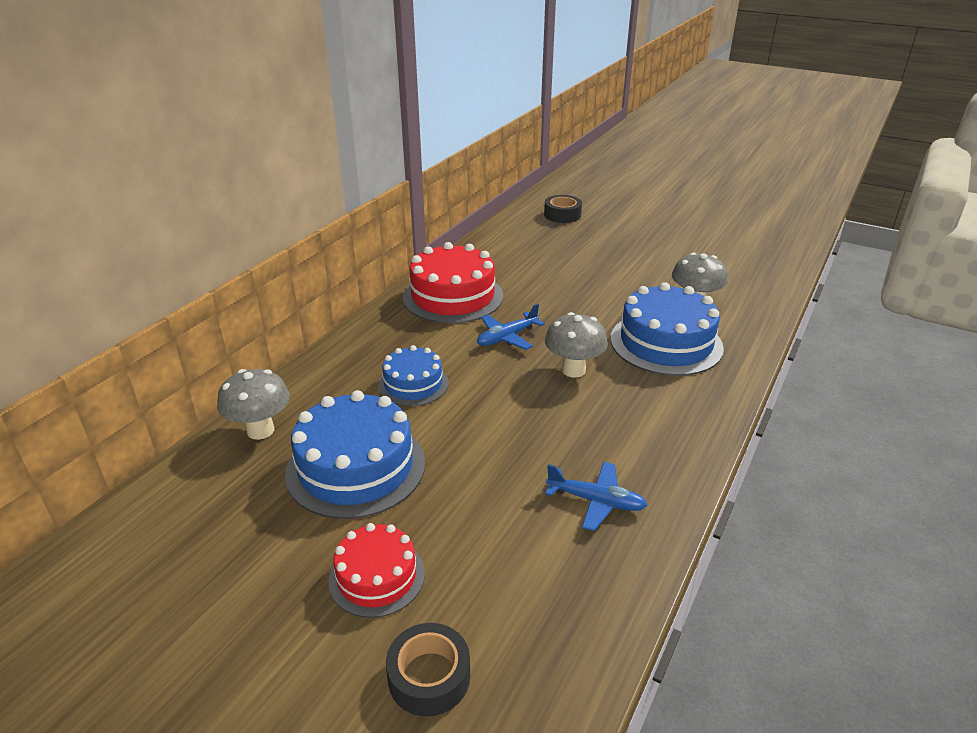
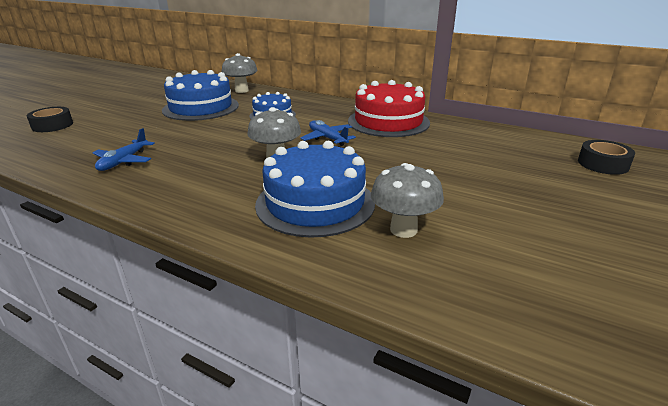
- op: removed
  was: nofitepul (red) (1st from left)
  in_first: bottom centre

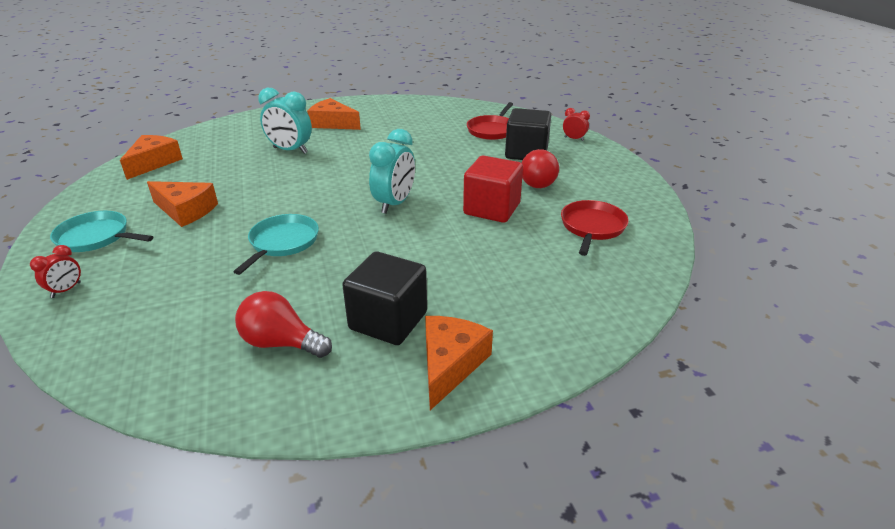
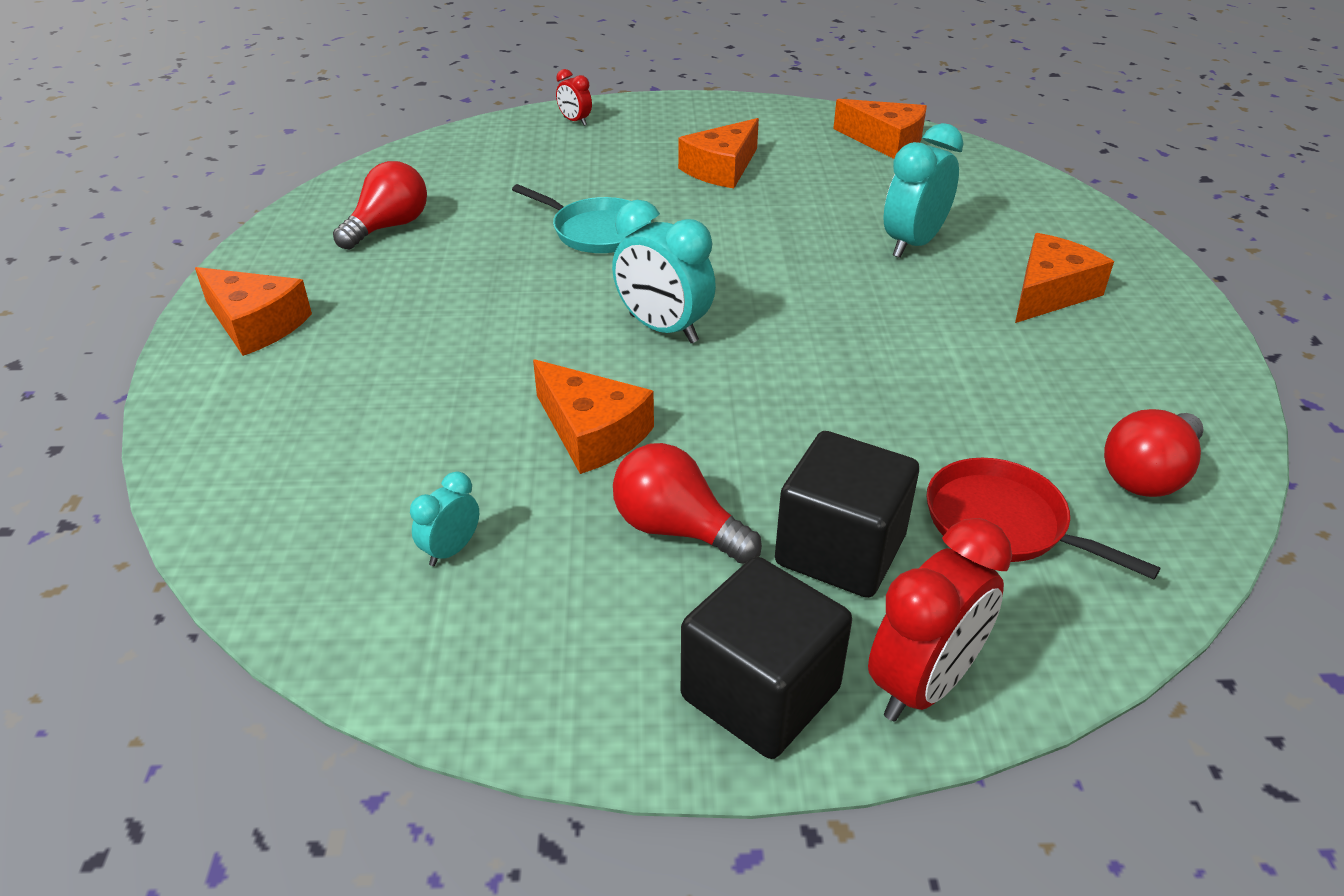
- op: replaced
  was: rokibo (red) (2nd from left)
  now: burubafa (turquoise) (1st from left)
  in_first: centre
  in_second: middle left
- op: replaced
  was: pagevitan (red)
  now: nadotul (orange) (2nd from left)
  in_first: centre
  in_second: centre
- op: moved
  was: pagevitan (black) (1st from left)
  in_first: centre
  in_second: bottom centre
- op: resized
  was: burubafa (red) (2nd from left)
  in_first: top centre
  in_second: bottom right
  ratio: 1.92
- op: added
  now: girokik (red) (3rd from left)
  in_second: middle right
- op: removed
  was: rokibo (turquoise) (1st from left)
  in_first: middle left

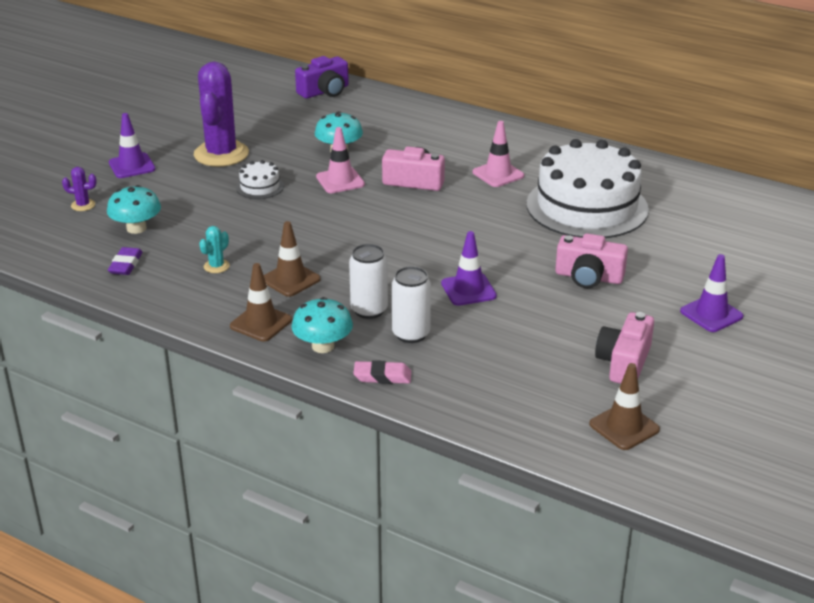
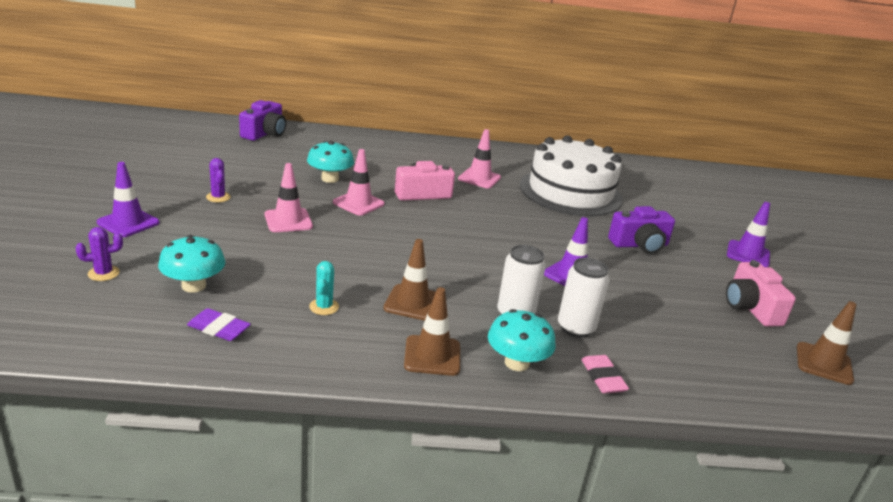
- op: turned
  was: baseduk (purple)
  in_first: middle left
  in_second: middle left
  clockwise: -45
- op: resized
  was: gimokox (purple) (2nd from left)
  in_first: top left
  in_second: middle left
  ratio: 0.41
- op: replaced
  was: nofitepul (white) (1st from left)
  now: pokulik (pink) (1st from left)
  in_first: top left
  in_second: middle left
- op: turned
  was: baseduk (pink)
  in_first: centre
  in_second: bottom right
  clockwise: -75
- op: recoloured
  was: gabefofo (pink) (2nd from left)
  now: gabefofo (purple) (2nd from left)
  in_first: middle right
  in_second: middle right

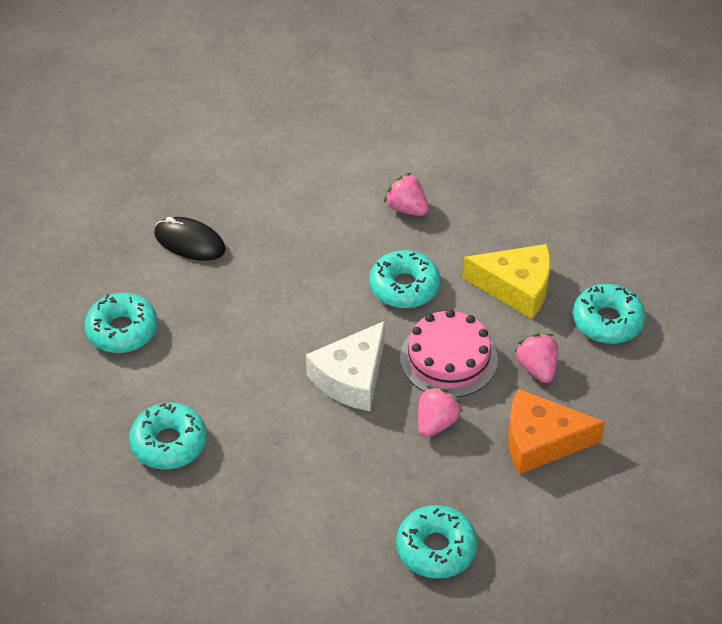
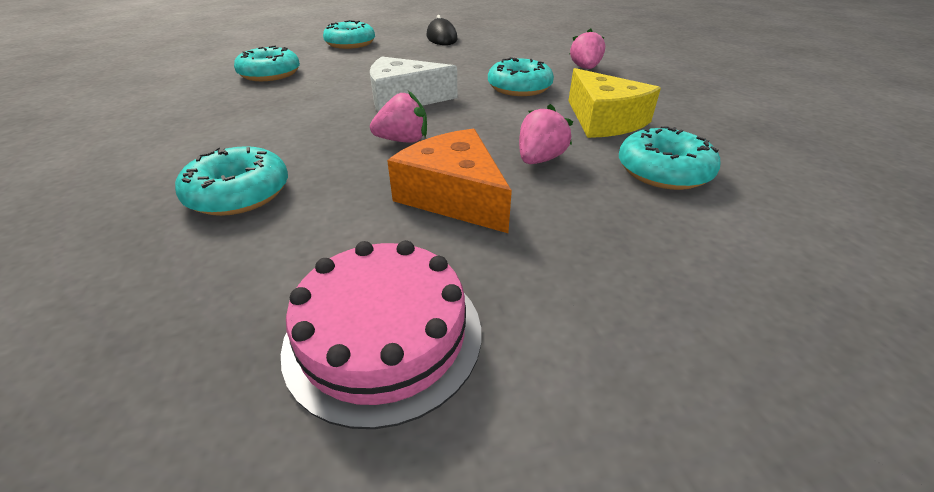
- op: moved
  was: nofitepul (pink)
  in_first: centre
  in_second: bottom centre

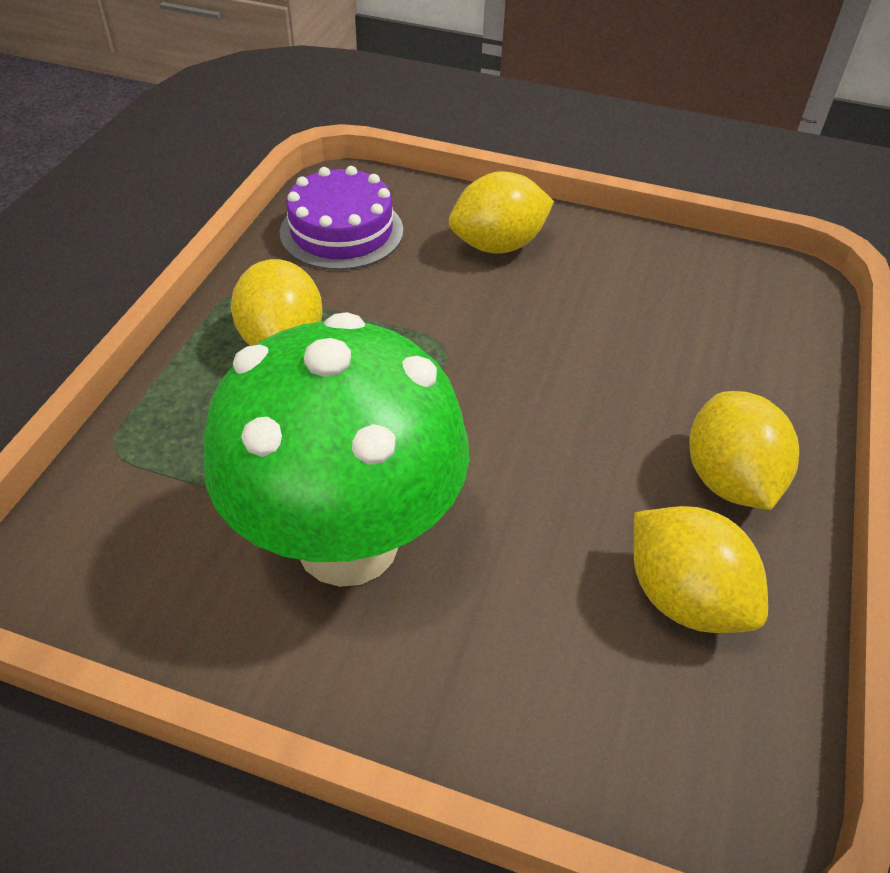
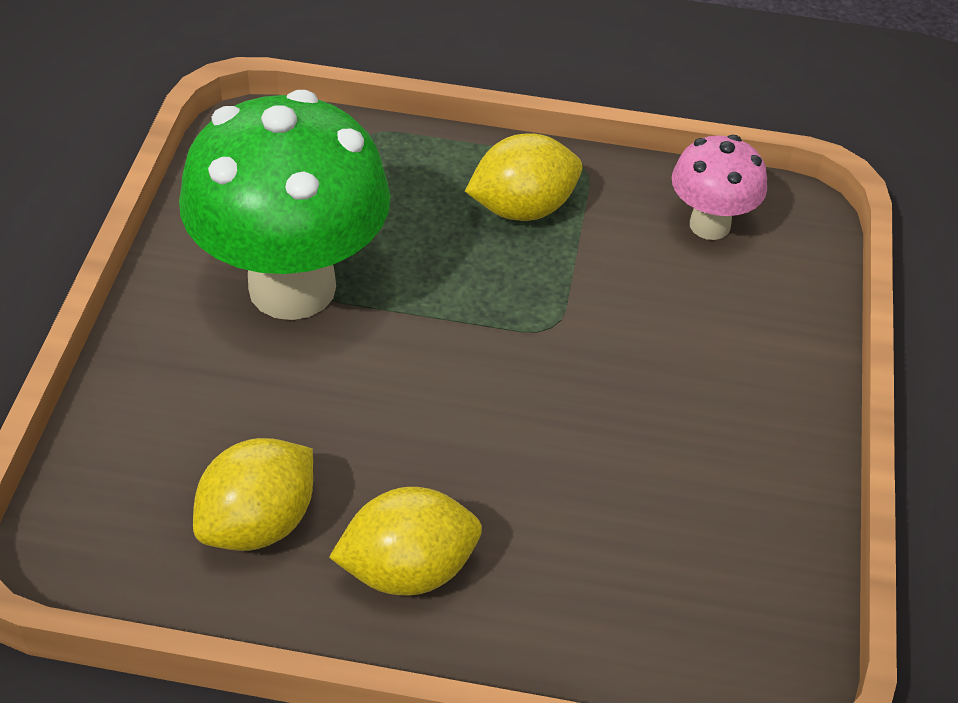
- op: replaced
  was: nofitepul (purple)
  now: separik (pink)
  in_first: top centre
  in_second: top right
- op: removed
  was: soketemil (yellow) (2nd from left)
  in_first: top centre

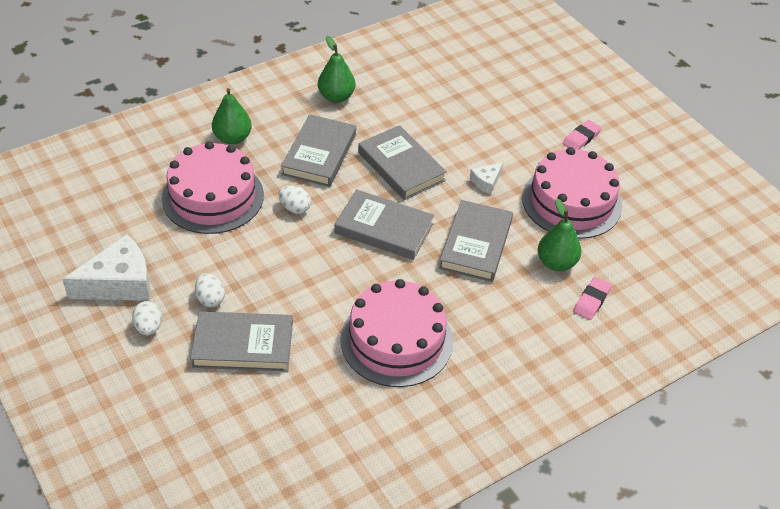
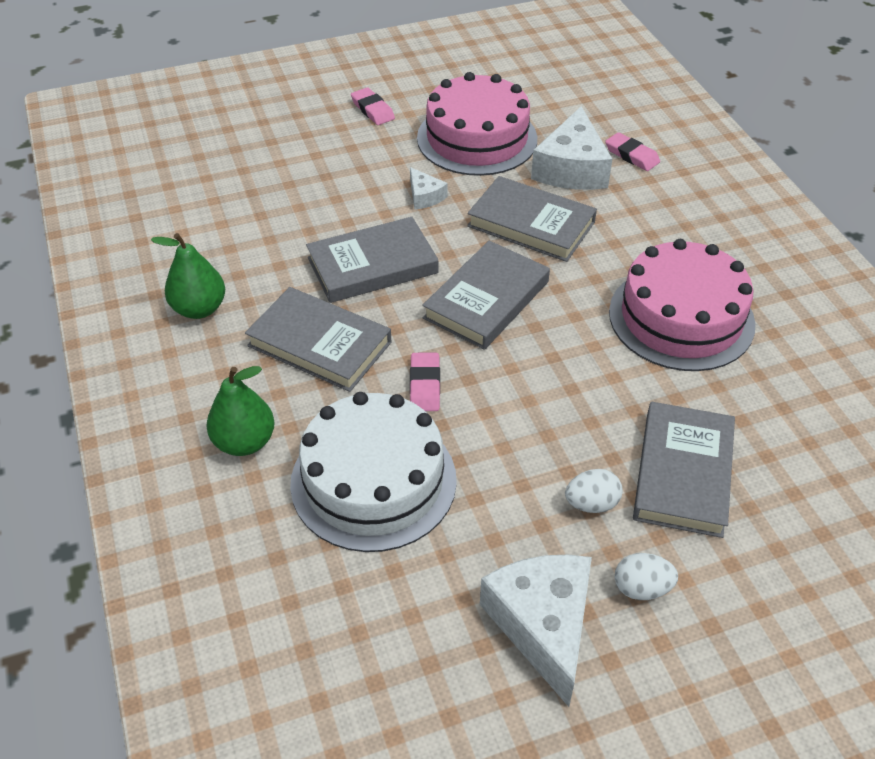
- op: recoloured
  was: nofitepul (pink) (1st from left)
  now: nofitepul (white)
  in_first: middle left
  in_second: centre
- op: replaced
  was: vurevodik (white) (3rd from left)
  now: baseduk (pink) (2nd from left)
  in_first: centre
  in_second: centre
- op: replaced
  was: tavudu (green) (3rd from left)
  now: nadotul (white) (3rd from left)
  in_first: middle right
  in_second: top centre

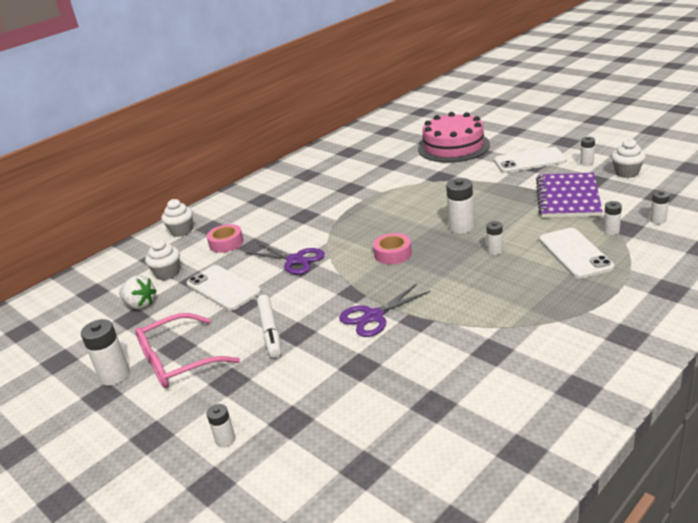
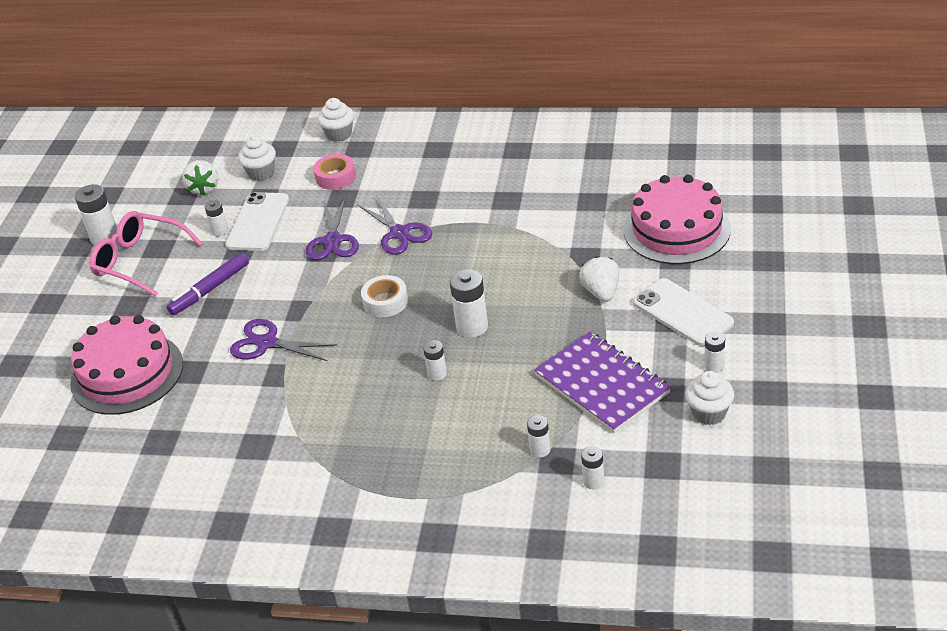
- op: added
  now: nofitepul (pink) (1st from left)
  in_second: middle left
- op: recoloured
  was: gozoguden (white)
  now: gozoguden (purple)
  in_first: centre
  in_second: middle left
- op: moved
  was: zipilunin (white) (2nd from left)
  in_first: bottom left
  in_second: middle left
- op: added
  now: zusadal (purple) (3rd from left)
  in_second: centre
- op: recoloured
  was: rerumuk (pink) (2nd from left)
  now: rerumuk (white)
  in_first: centre
  in_second: centre
- op: turned
  was: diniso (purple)
  in_first: middle right
  in_second: centre
  clockwise: 75
- op: added
  now: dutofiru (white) (2nd from left)
  in_second: centre
- op: removed
  was: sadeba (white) (3rd from left)
  in_first: middle right

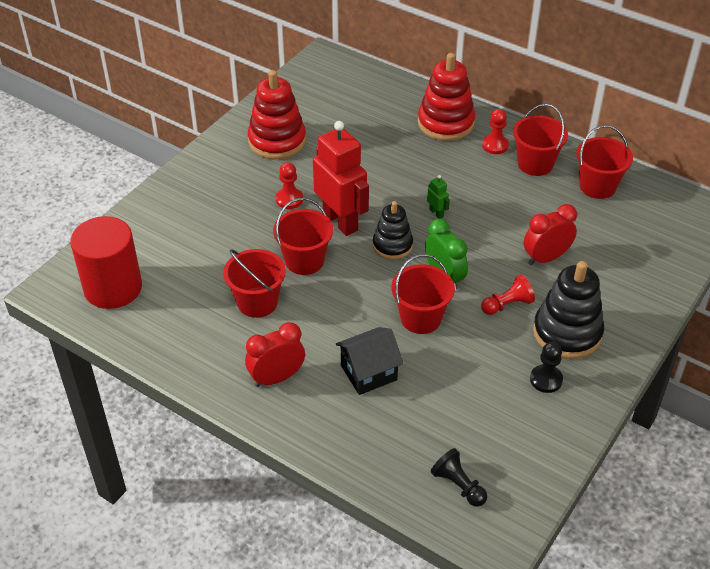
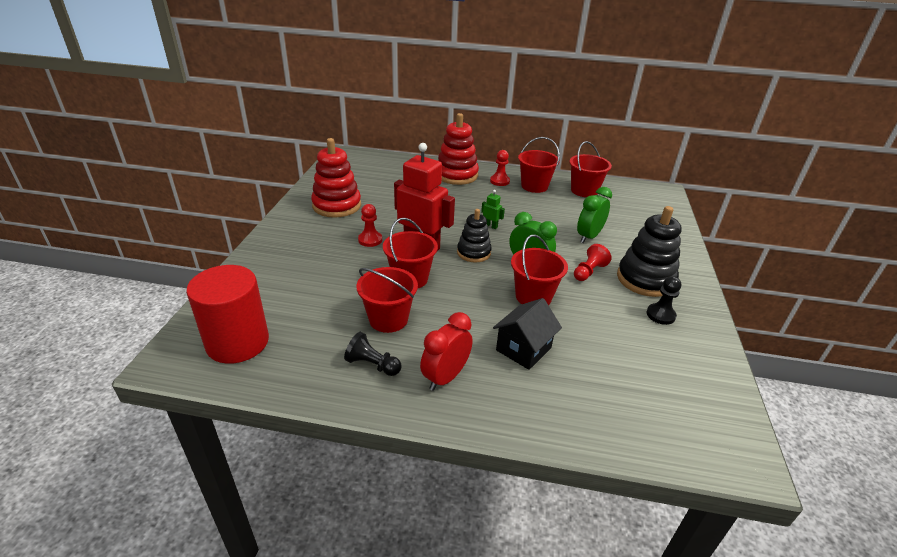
- op: moved
  was: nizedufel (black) (1st from left)
  in_first: bottom centre
  in_second: centre
- op: recoloured
  was: burubafa (red) (2nd from left)
  now: burubafa (green) (2nd from left)
  in_first: middle right
  in_second: centre

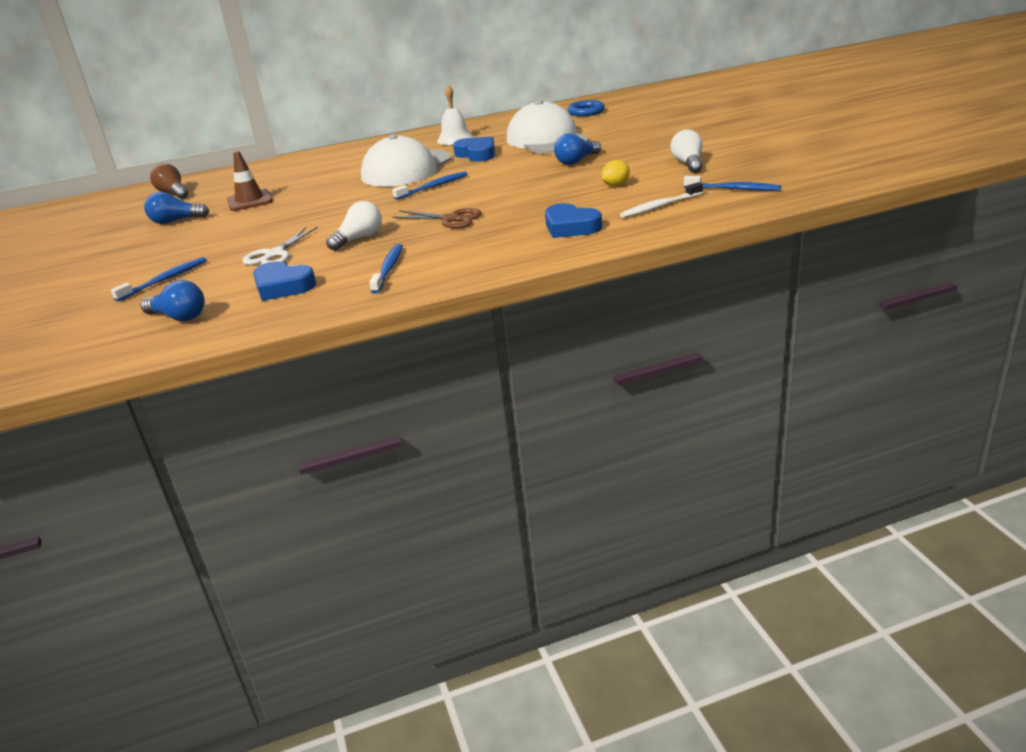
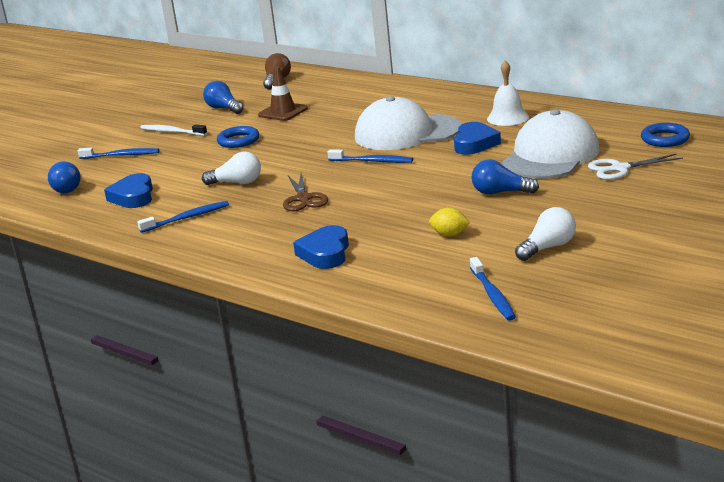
- op: moved
  was: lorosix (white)
  in_first: top centre
  in_second: top left
- op: added
  now: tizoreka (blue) (1st from left)
  in_second: top left
- op: moved
  was: zusadal (white)
  in_first: top left
  in_second: middle right

